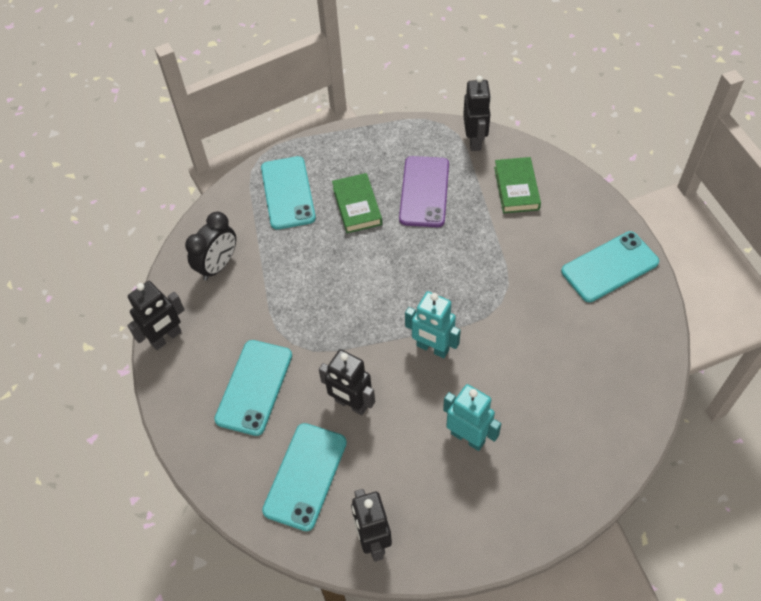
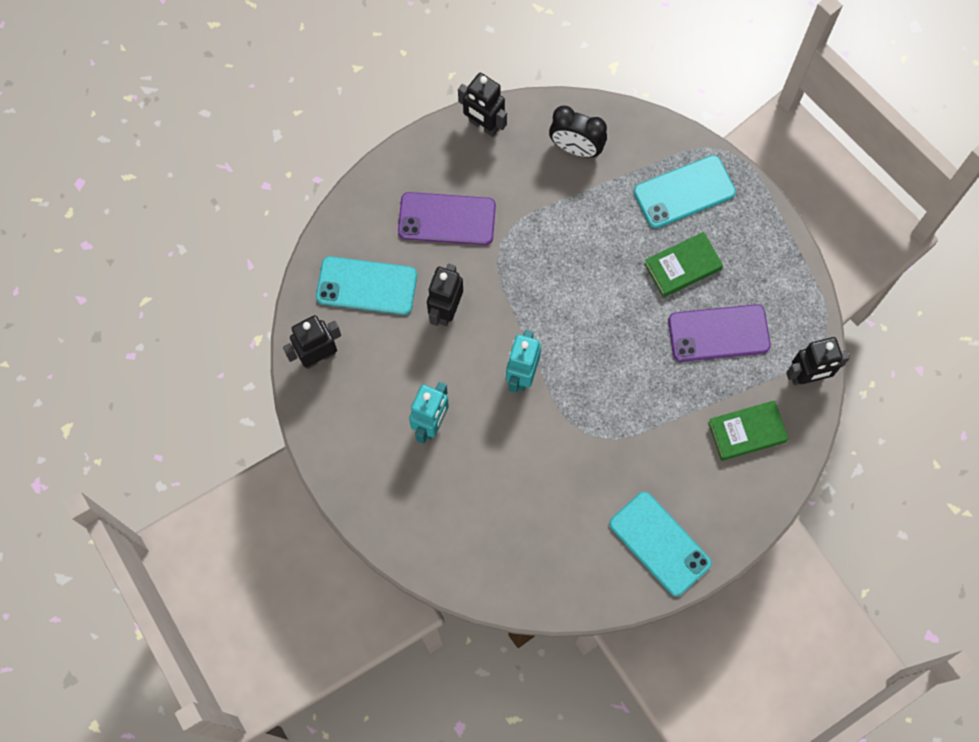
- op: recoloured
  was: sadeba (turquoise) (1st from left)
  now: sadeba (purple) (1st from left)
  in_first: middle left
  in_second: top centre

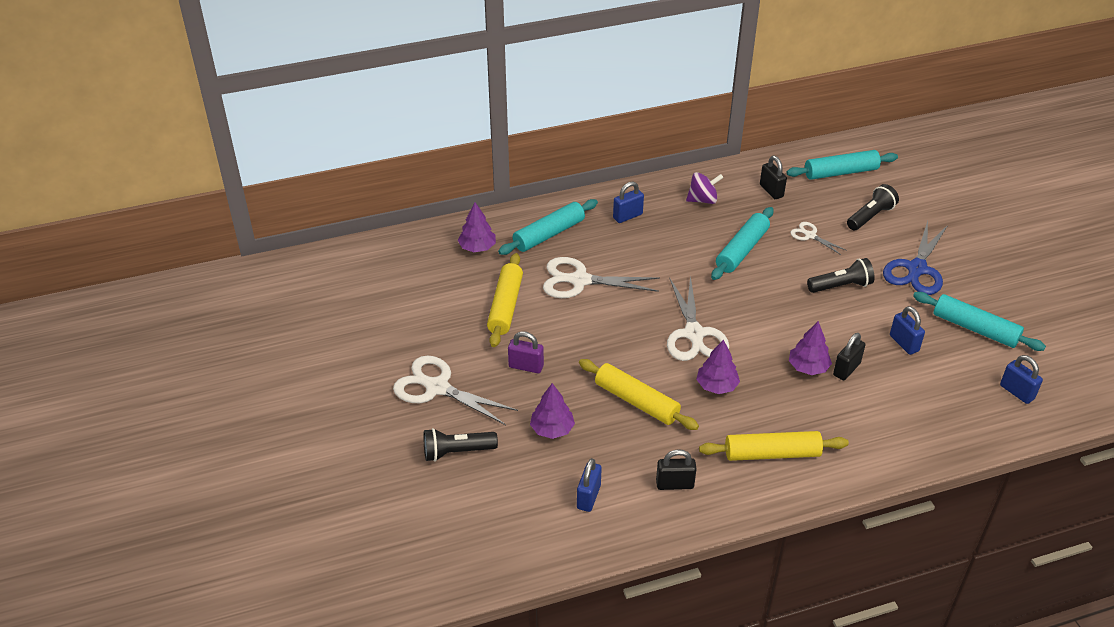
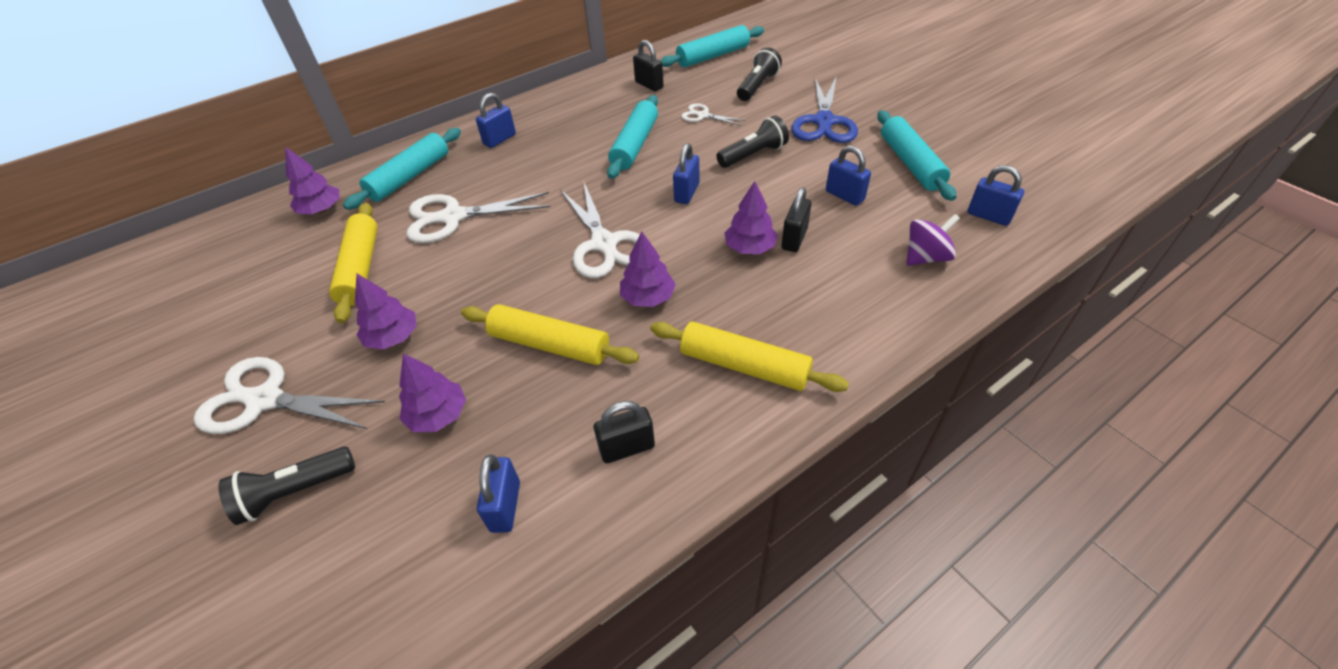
- op: replaced
  was: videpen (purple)
  now: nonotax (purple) (2nd from left)
  in_first: centre
  in_second: middle left
- op: turned
  was: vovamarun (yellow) (3rd from left)
  in_first: bottom right
  in_second: centre
  clockwise: 45
- op: added
  now: videpen (blue) (3rd from left)
  in_second: top centre
- op: turned
  was: vovamarun (turquoise) (4th from left)
  in_first: middle right
  in_second: top right
  clockwise: 60
- op: moved
  was: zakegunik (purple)
  in_first: top centre
  in_second: middle right

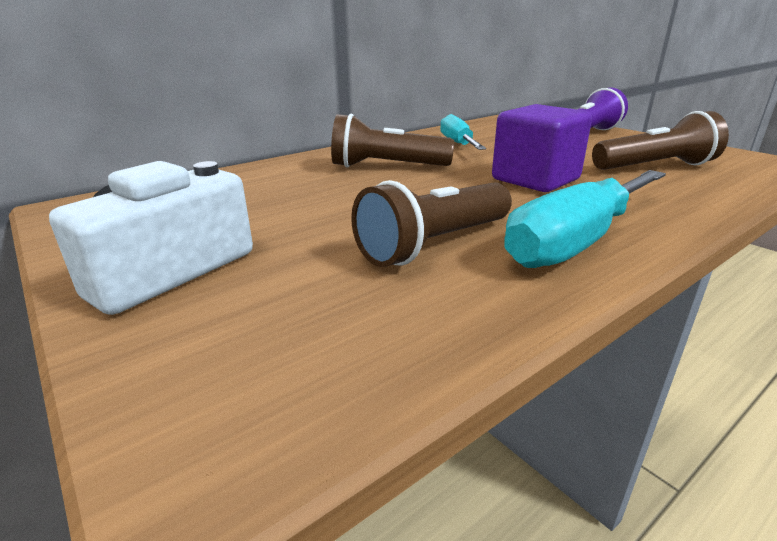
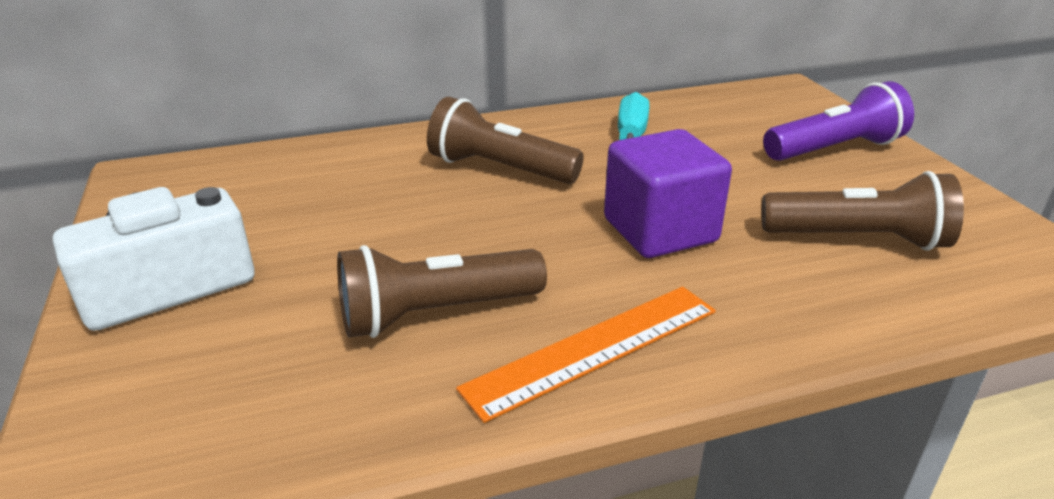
- op: replaced
  was: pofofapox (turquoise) (2nd from left)
  now: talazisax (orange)
  in_first: middle right
  in_second: bottom centre

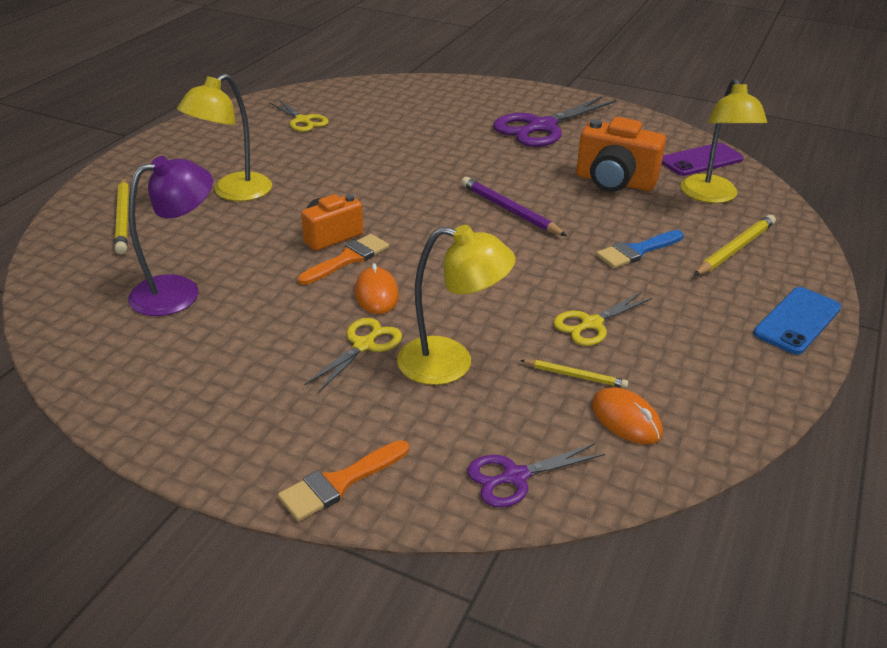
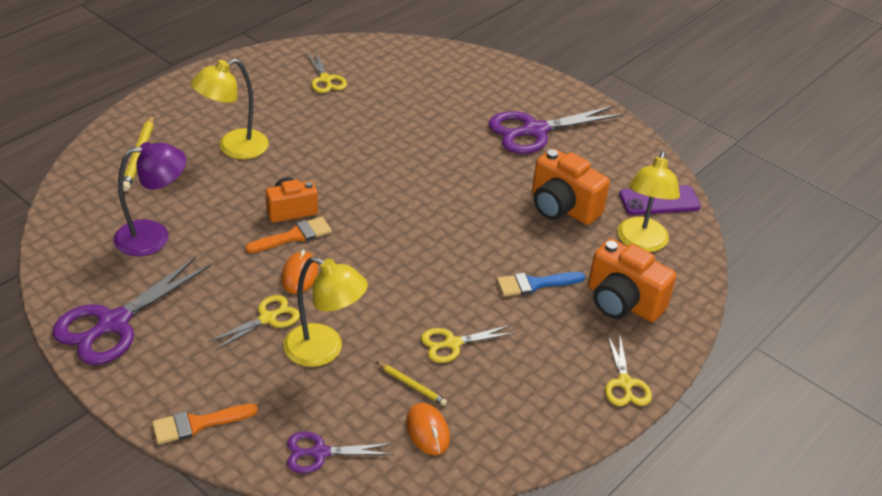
- op: added
  now: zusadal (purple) (1st from left)
  in_second: middle left
- op: replaced
  was: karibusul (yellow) (3rd from left)
  now: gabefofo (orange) (3rd from left)
  in_first: middle right
  in_second: middle right
- op: replaced
  was: sadeba (blue)
  now: zusadal (yellow) (4th from left)
  in_first: middle right
  in_second: bottom right
- op: removed
  was: karibusul (purple)
  in_first: top centre

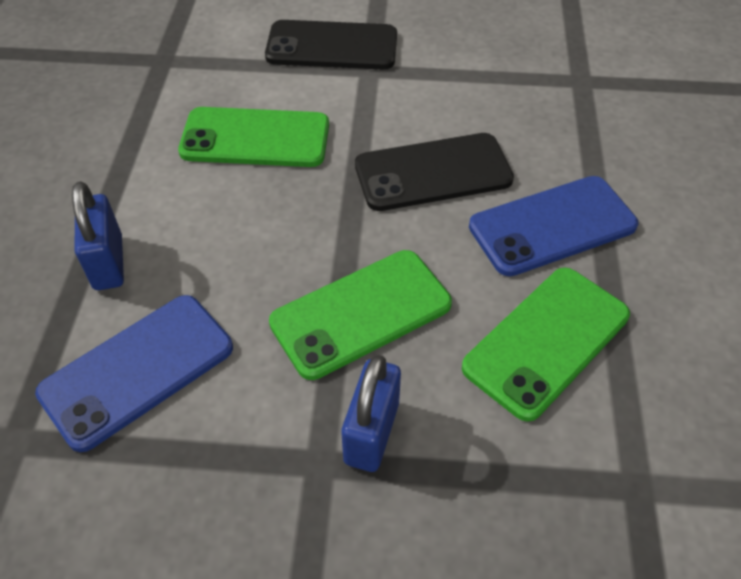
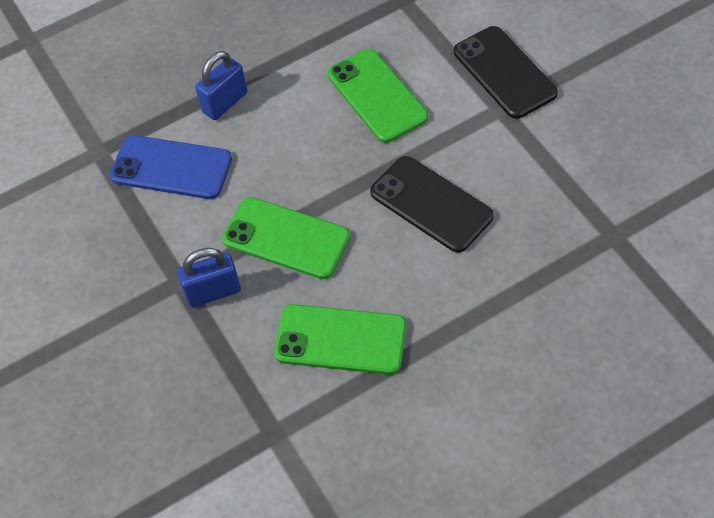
- op: removed
  was: sadeba (blue) (2nd from left)
  in_first: middle right

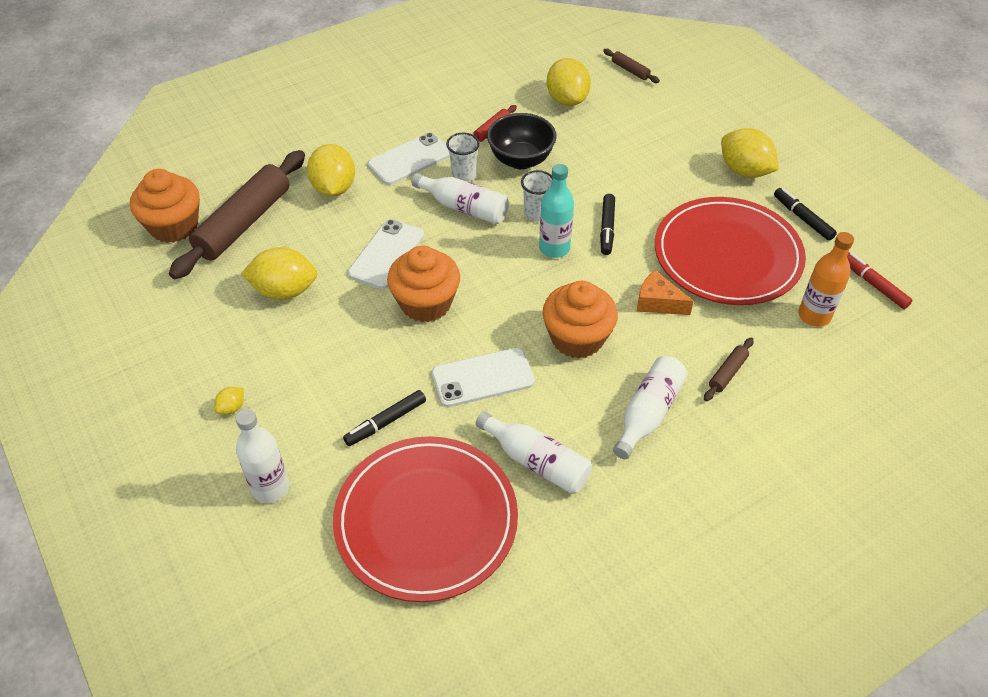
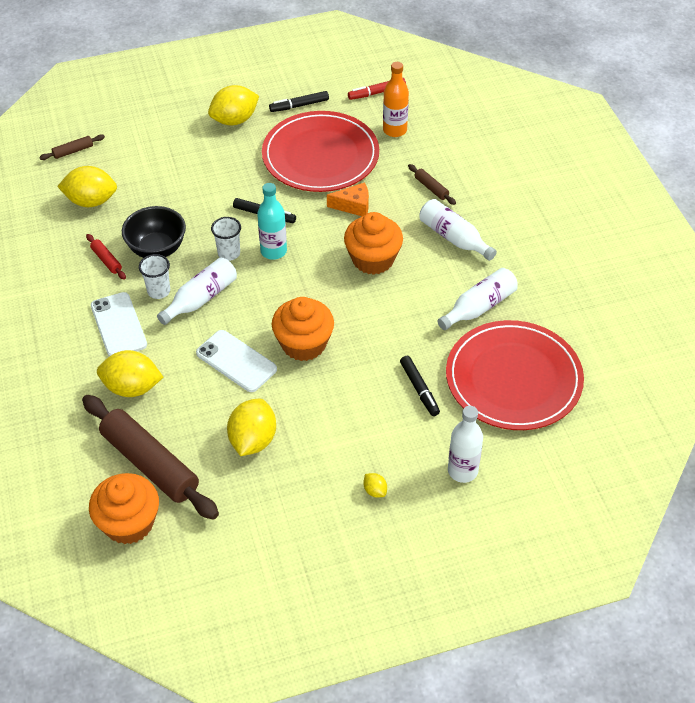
- op: turned
  was: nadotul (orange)
  in_first: middle right
  in_second: top centre
  clockwise: -135
- op: removed
  was: sadeba (white) (3rd from left)
  in_first: centre

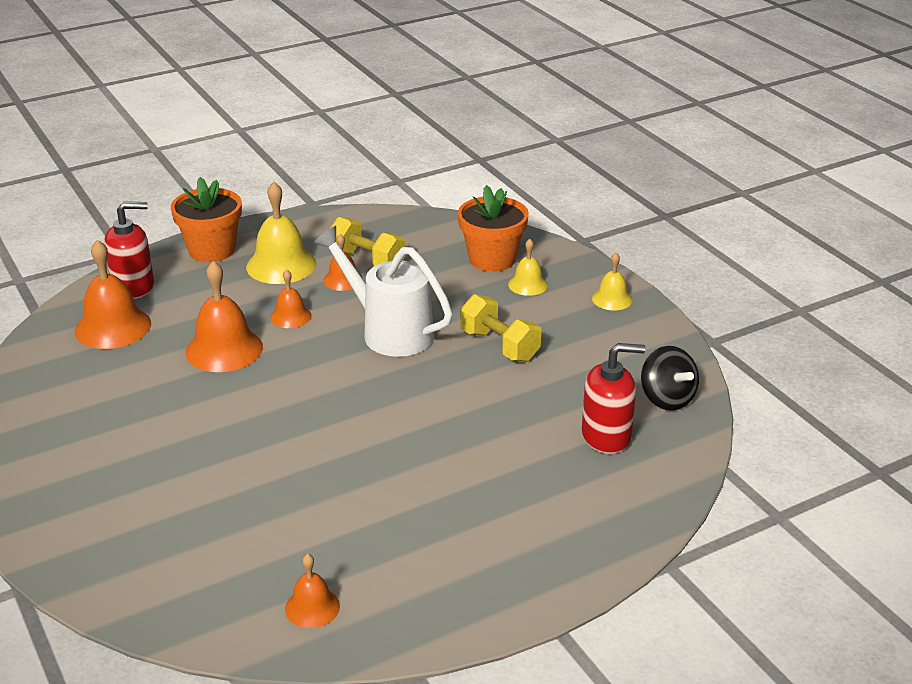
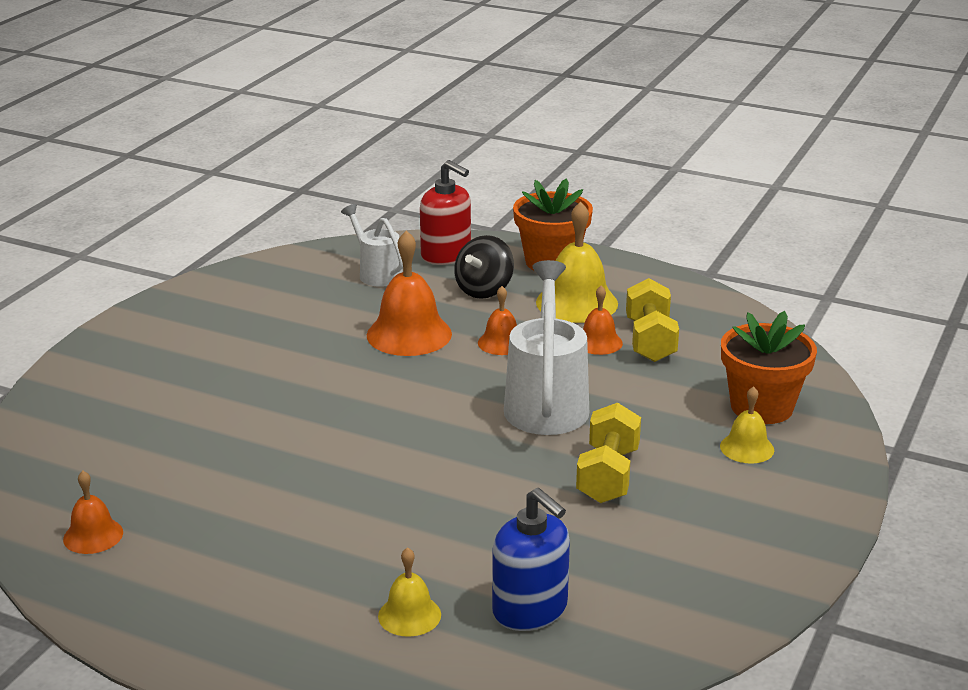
- op: replaced
  was: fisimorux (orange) (1st from left)
  now: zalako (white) (1st from left)
  in_first: middle left
  in_second: centre
- op: moved
  was: fisimorux (yellow) (3rd from left in the first image)
  now: fisimorux (yellow) (1st from left)
  in_first: middle right
  in_second: bottom centre
- op: moved
  was: zakegunik (black)
  in_first: middle right
  in_second: centre
- op: recoloured
  was: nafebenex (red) (2nd from left)
  now: nafebenex (blue)
  in_first: middle right
  in_second: bottom centre

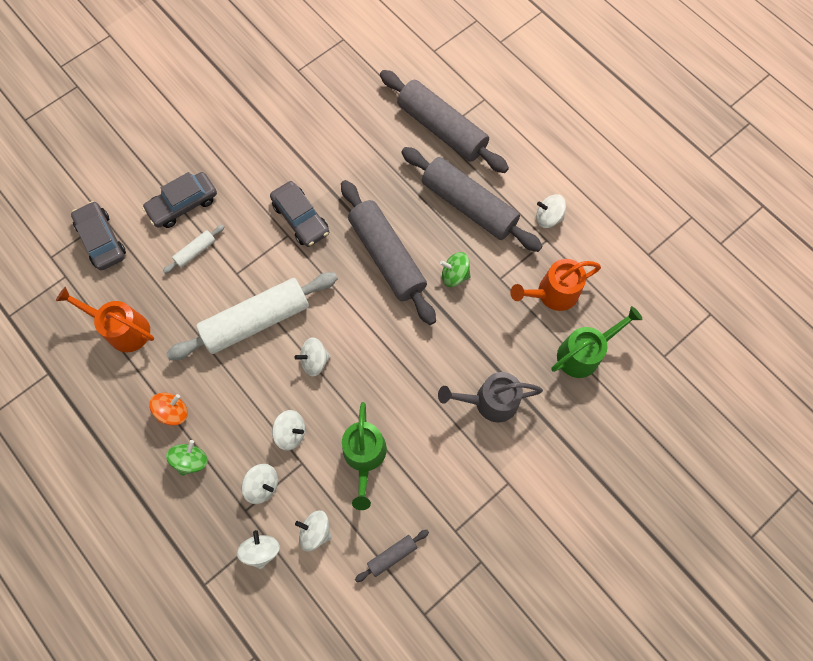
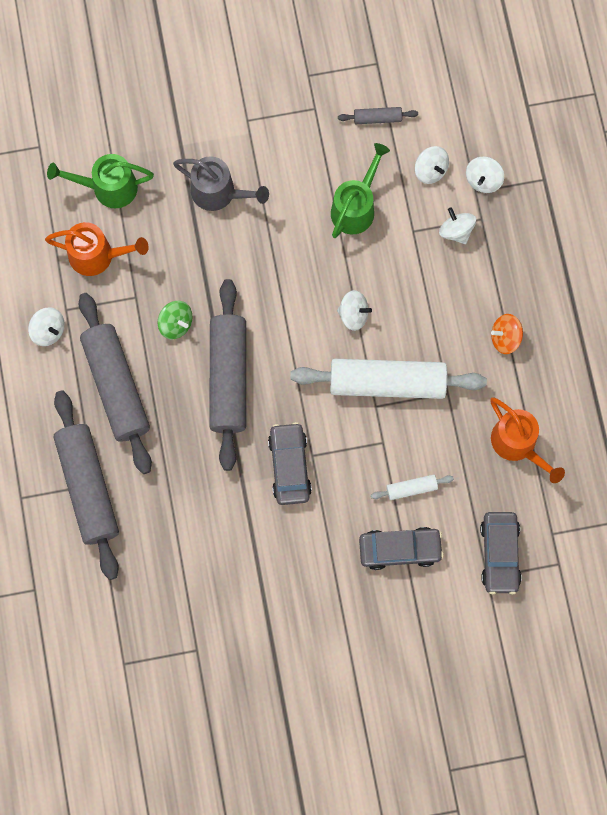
- op: removed
  was: zakegunik (green) (1st from left)
  in_first: bottom left
- op: removed
  was: zakegunik (white) (3rd from left)
  in_first: centre

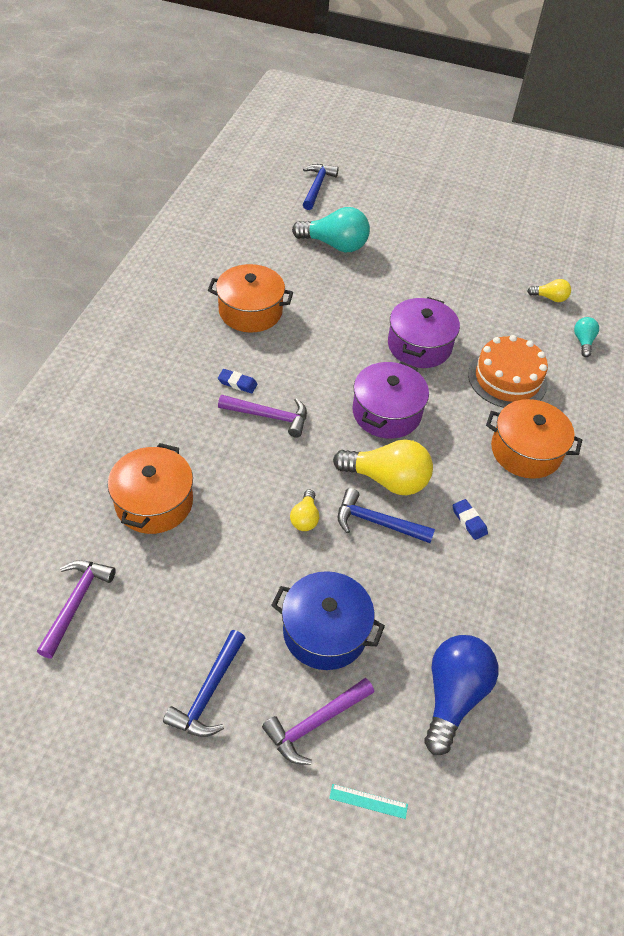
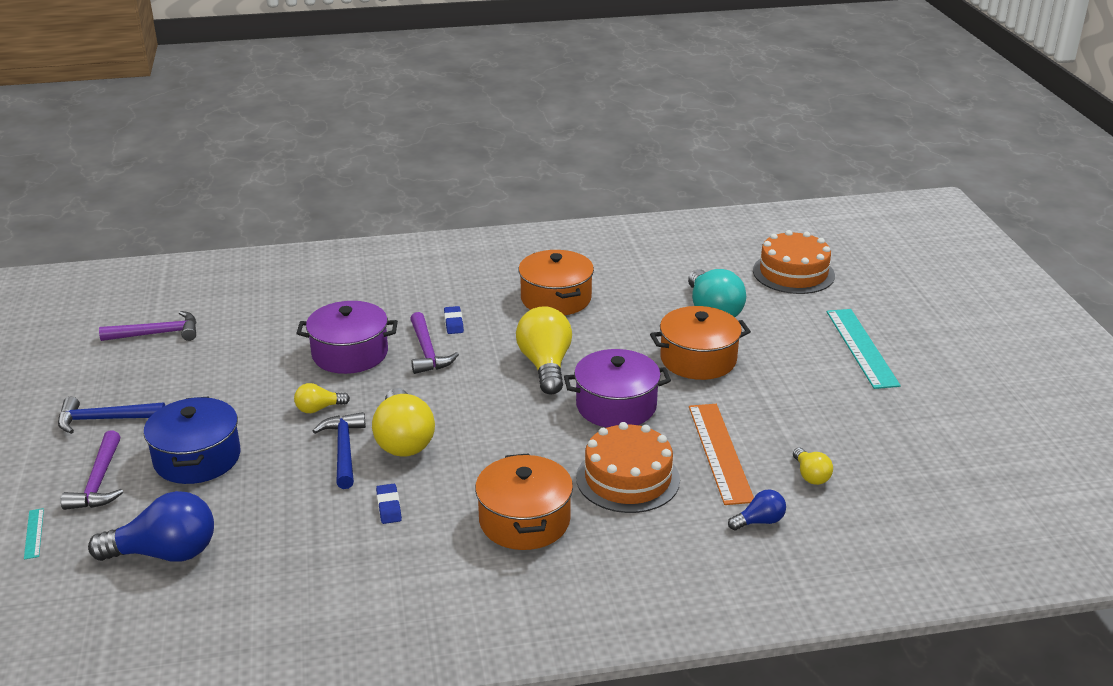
- op: turned
  was: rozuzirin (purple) (3rd from left in the first image)
  in_first: bottom centre
  in_second: bottom left
  clockwise: -120
- op: moved
  was: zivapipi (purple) (1st from left)
  in_first: centre
  in_second: middle left
- op: turned
  was: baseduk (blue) (2nd from left in the first image)
  in_first: middle right
  in_second: bottom centre
  clockwise: -45
- op: added
  now: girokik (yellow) (3rd from left)
  in_second: centre
- op: moved
  was: zivapipi (orange) (1st from left in the first image)
  now: zivapipi (orange) (3rd from left)
  in_first: middle left
  in_second: centre
- op: added
  now: talazisax (orange)
  in_second: centre
- op: recoloured
  was: girokik (turquoise) (2nd from left)
  now: girokik (blue) (2nd from left)
  in_first: middle right
  in_second: bottom right
- op: replaced
  was: rozuzirin (blue) (2nd from left)
  now: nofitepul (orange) (2nd from left)
  in_first: top centre
  in_second: middle right
- op: added
  now: talazisax (turquoise) (2nd from left)
  in_second: middle right

